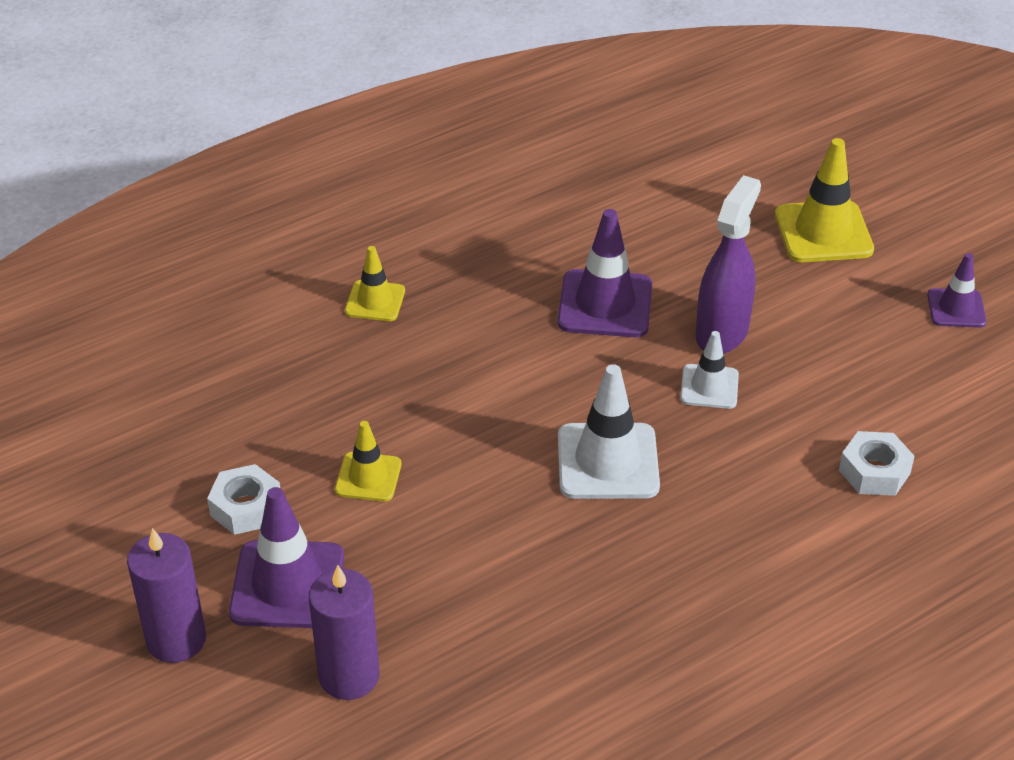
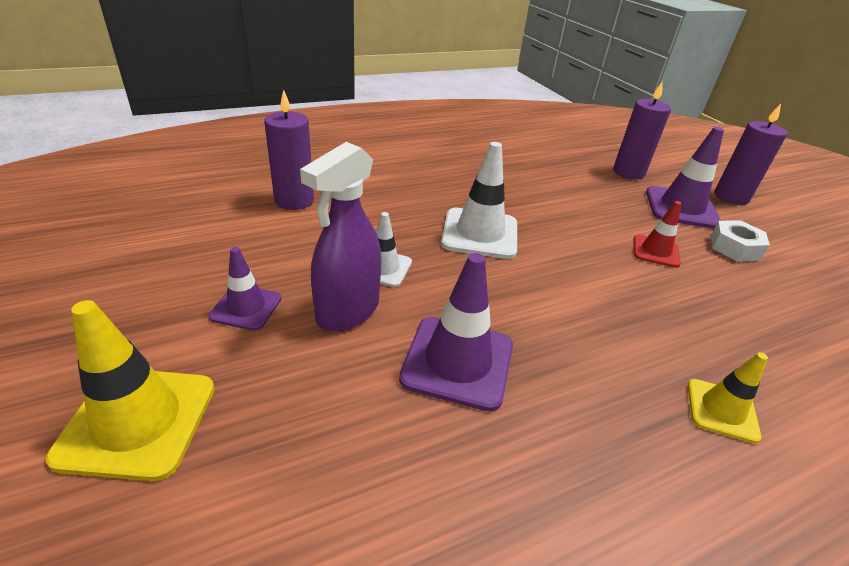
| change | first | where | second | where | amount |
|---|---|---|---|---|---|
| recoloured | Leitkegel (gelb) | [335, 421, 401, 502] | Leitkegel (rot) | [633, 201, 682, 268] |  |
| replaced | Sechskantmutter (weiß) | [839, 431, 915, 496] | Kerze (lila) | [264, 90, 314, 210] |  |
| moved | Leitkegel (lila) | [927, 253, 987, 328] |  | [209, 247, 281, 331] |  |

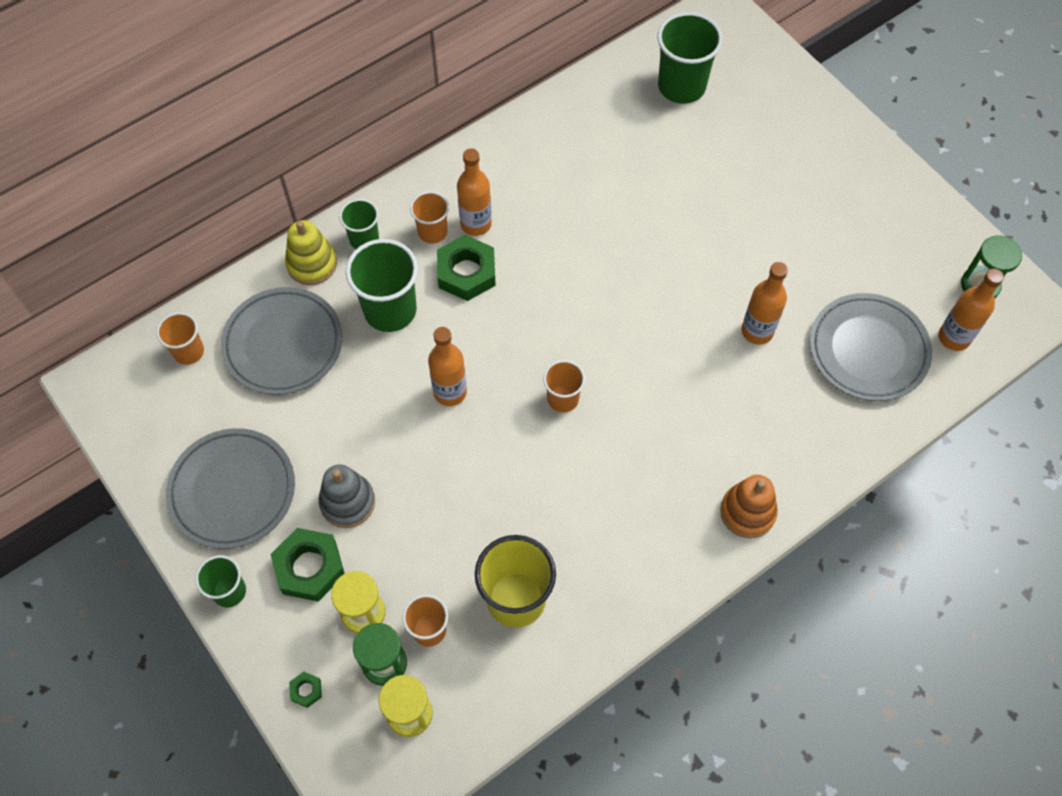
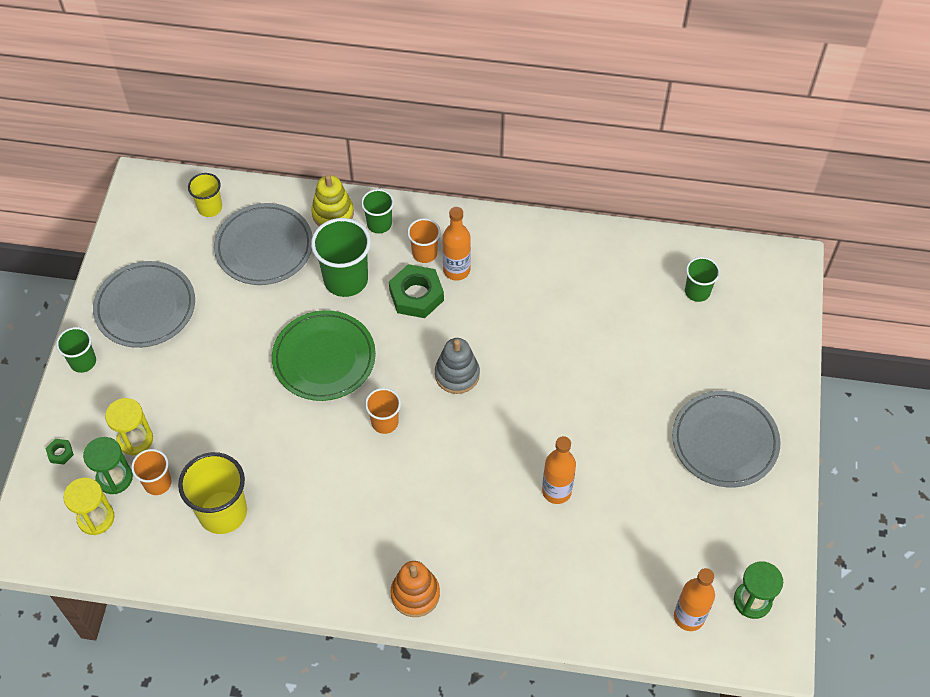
| change | first | where | second | where | amount |
|---|---|---|---|---|---|
| recoloured | Becher (orange) | [156, 312, 204, 365] | Becher (gelb) | [188, 173, 222, 217] |  |
| removed | Sechskantmutter (grün) | [270, 528, 345, 602] |  |  |  |
| moved | Stapelspielzeug (grau) | [318, 464, 375, 528] |  | [435, 338, 480, 394] |  |
| replaced | Flasche (orange) | [428, 327, 467, 406] | Teller (grün) | [272, 310, 376, 401] |  |
| resized | Becher (grün) | [657, 12, 723, 104] |  | [685, 257, 720, 302] | x0.57 |
| moved | Teller (grau) | [810, 293, 932, 401] |  | [672, 391, 781, 487] |  |

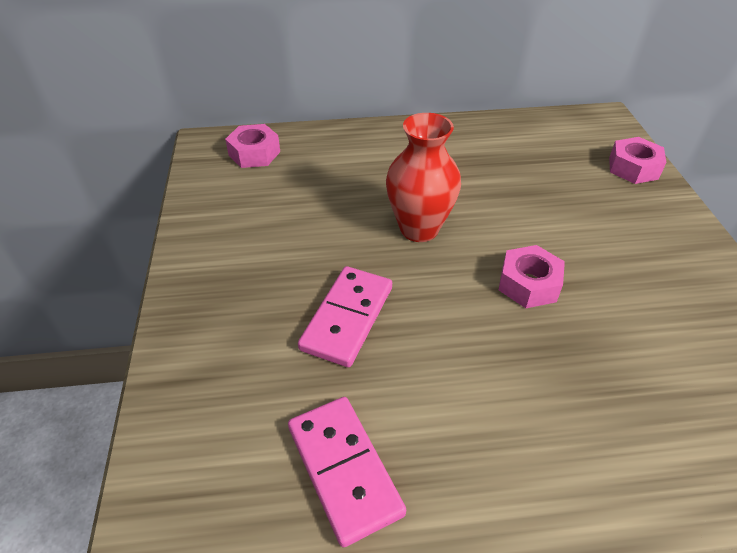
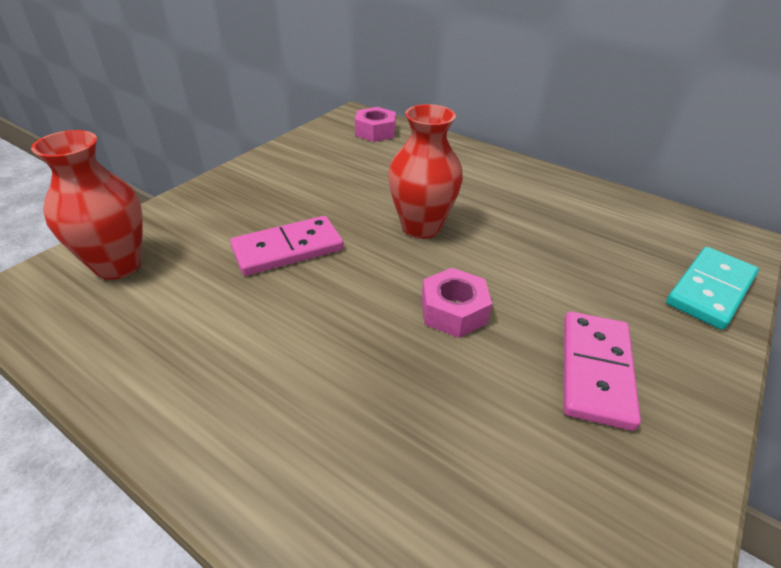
| change | first | where | second | where | amount |
|---|---|---|---|---|---|
| moved | Dominostein (rosa) | [288, 397, 406, 547] |  | [564, 311, 641, 431] |  |
| replaced | Sechskantmutter (rosa) | [609, 137, 666, 184] | Dominostein (türkis) | [666, 247, 759, 330] |  |
| added |  |  | Vase (rot) | [31, 130, 143, 280] |  |

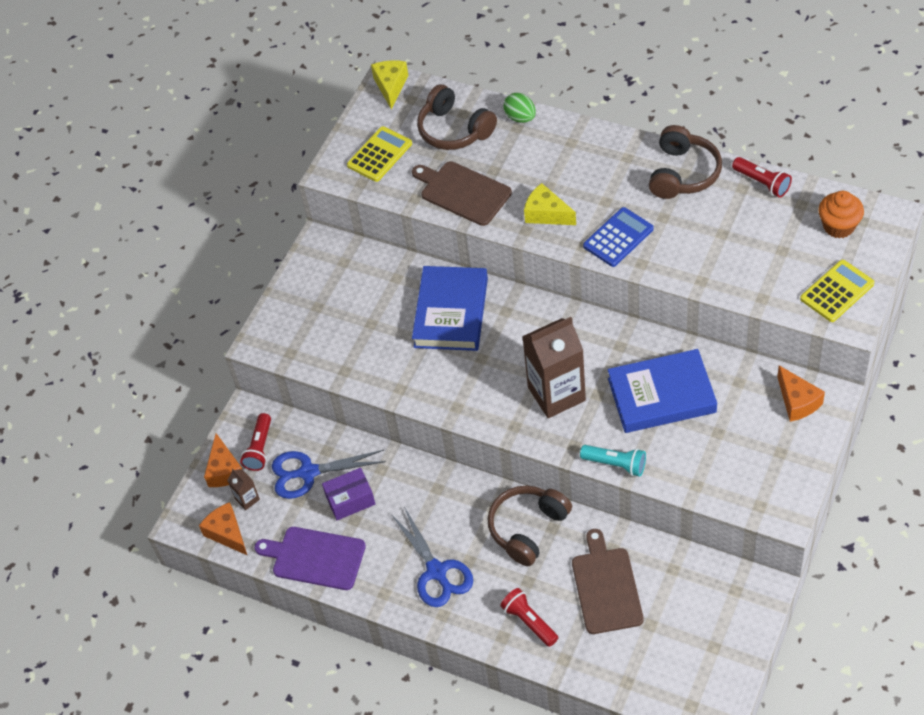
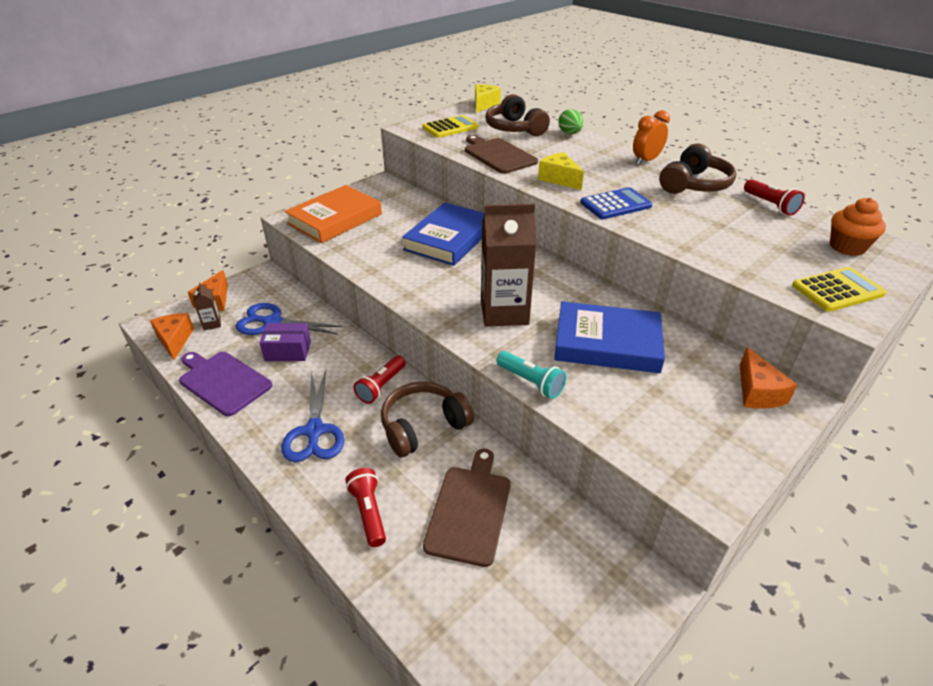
| change | first | where | second | where | amount |
|---|---|---|---|---|---|
| moved | Taschenlampe (rot) | [240, 413, 271, 471] |  | [353, 355, 406, 404] |  |
| added |  |  | Buch (orange) | [285, 185, 382, 243] |  |
| added |  |  | Wecker (orange) | [633, 110, 670, 165] |  |

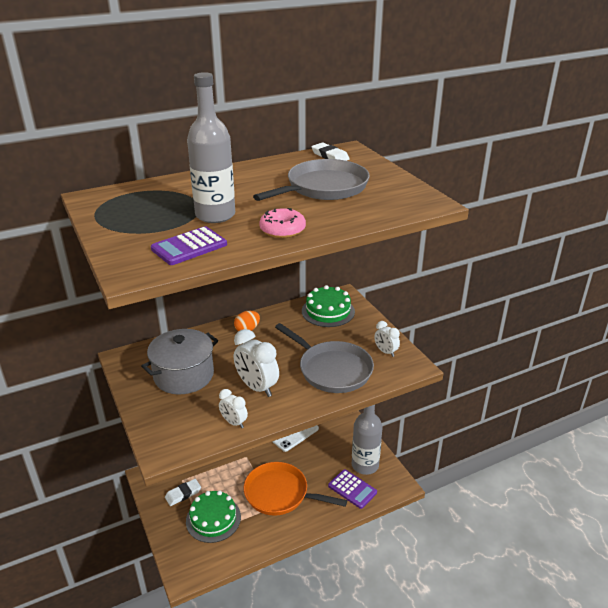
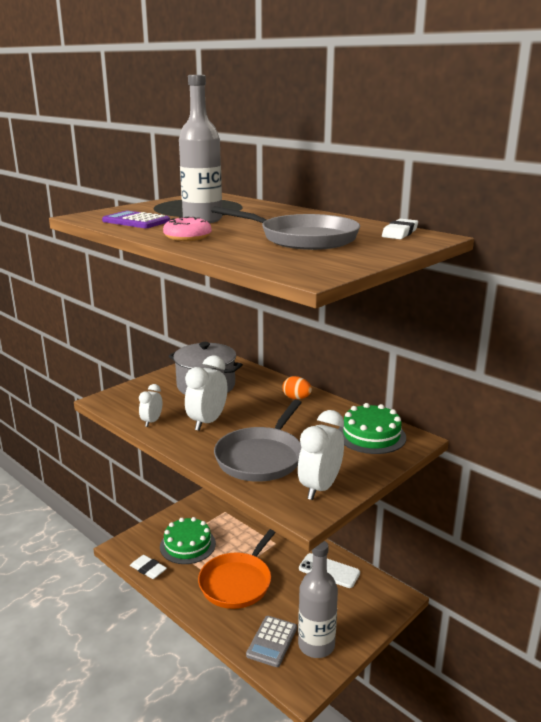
| change | first | where | second | where | amount |
|---|---|---|---|---|---|
| moved | Radiergummi (weiß) | [165, 479, 201, 506] |  | [130, 555, 167, 579] |  |
| turned | Pfanne (orange) | [244, 462, 347, 516] |  | [198, 529, 276, 609] | 150 degrees counterclockwise |
| recoloured | Taschenrechner (lila) | [328, 469, 377, 509] | Taschenrechner (grau) | [246, 616, 297, 667] |  |
| resized | Wecker (weiß) | [374, 321, 400, 357] |  | [298, 410, 344, 500] | x1.76 |

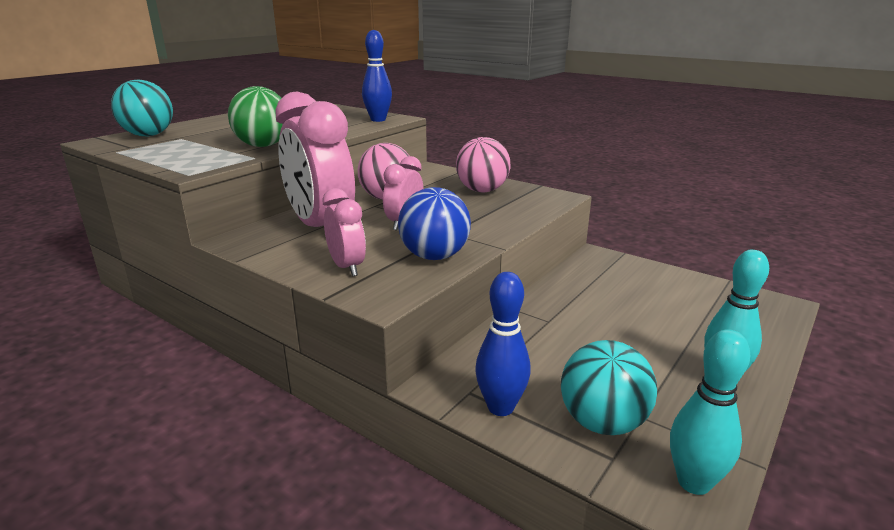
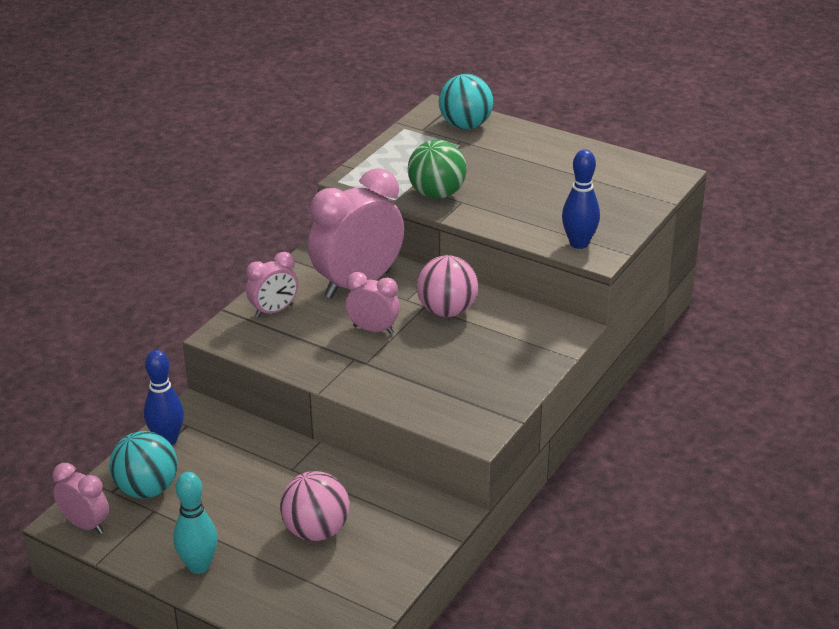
| change | first | where | second | where | amount |
|---|---|---|---|---|---|
| removed | Ball (blau) | [398, 187, 471, 260] |  |  |  |
| moved | Ball (rosa) | [456, 137, 510, 192] |  | [280, 471, 350, 541] |  |
| replaced | Bowlingkegel (türkis) | [670, 329, 750, 495] | Wecker (rosa) | [53, 463, 109, 534] |  |

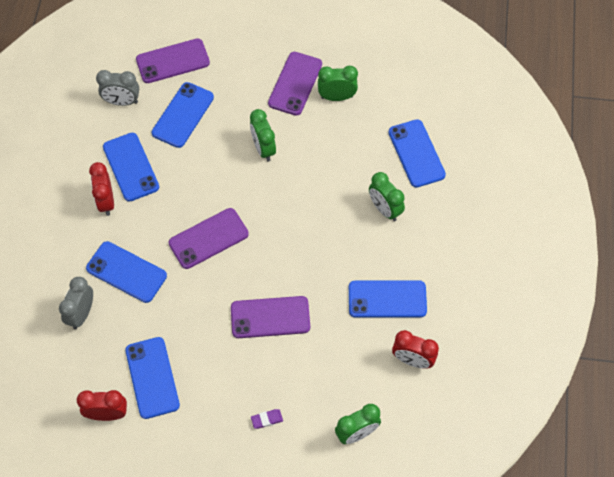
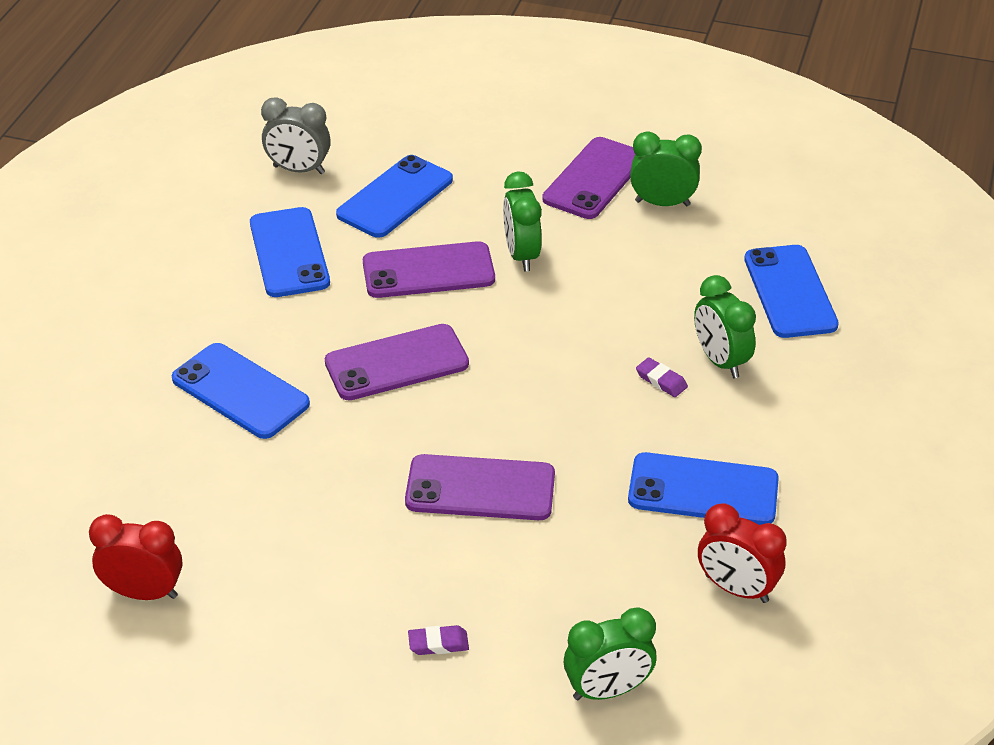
| change | first | where | second | where | amount |
|---|---|---|---|---|---|
| removed | Wecker (grau) | [59, 277, 93, 329] |  |  |  |
| removed | Wecker (rot) | [89, 162, 114, 216] |  |  |  |
| removed | Handy (blau) | [125, 337, 180, 419] |  |  |  |
| moved | Handy (lila) | [136, 38, 210, 83] |  | [363, 241, 495, 298] |  |
| added |  |  | Radiergummi (lila) | [636, 357, 688, 397] |  |

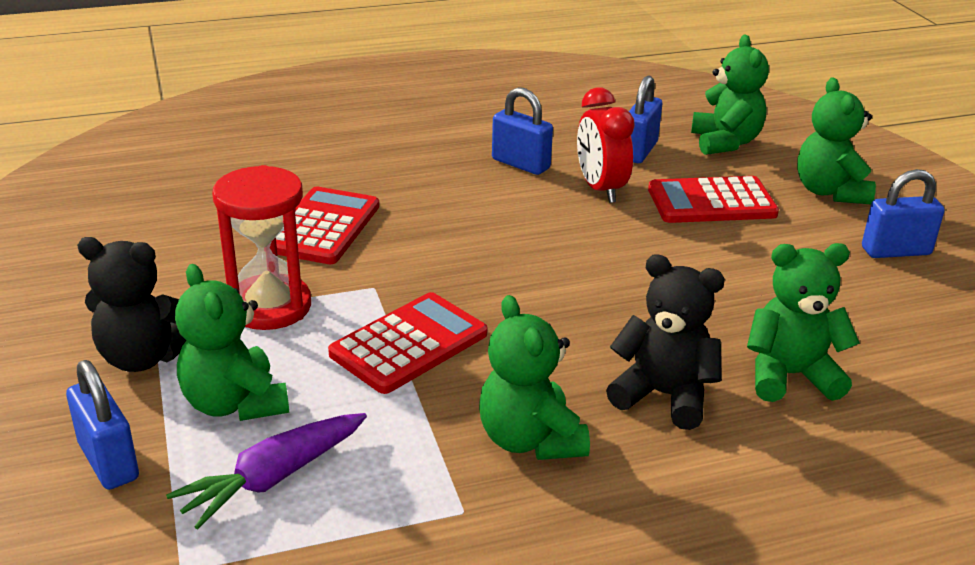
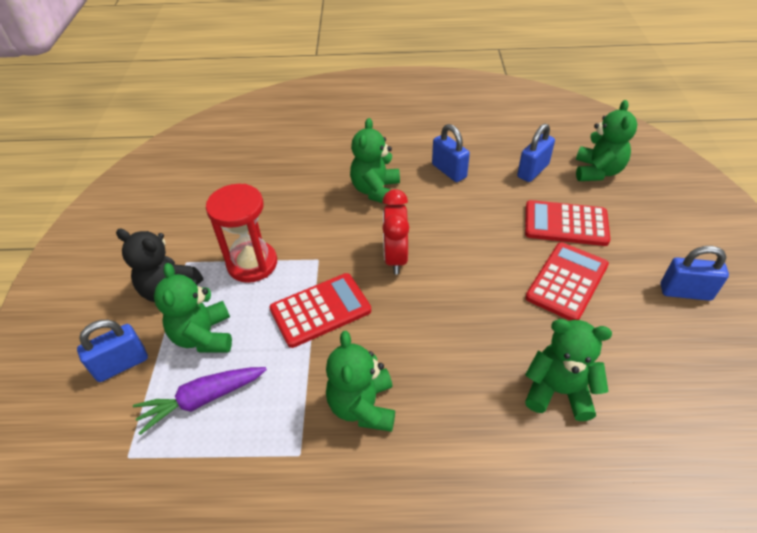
| change | first | where | second | where | amount |
|---|---|---|---|---|---|
| turned | Vorhängeschloss (blau) | [66, 360, 139, 490] |  | [77, 320, 148, 382] | 75 degrees clockwise |
| moved | Taschenrechner (rot) | [276, 187, 379, 264] |  | [525, 242, 609, 320] |  |
| moved | Wecker (rot) | [577, 87, 635, 203] |  | [382, 189, 409, 275] |  |
| removed | Teddybär (schwarz) | [606, 254, 725, 430] |  |  |  |
| moved | Teddybär (grün) | [797, 77, 876, 204] |  | [350, 118, 400, 205] |  |

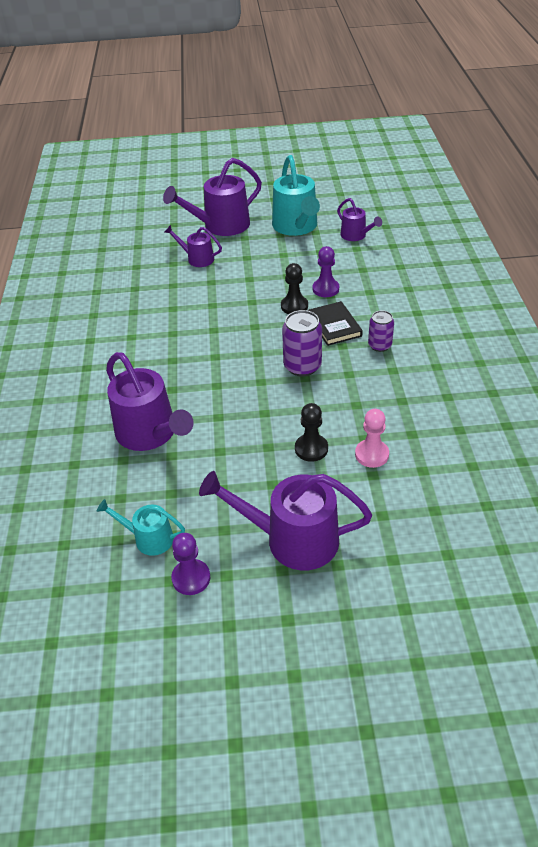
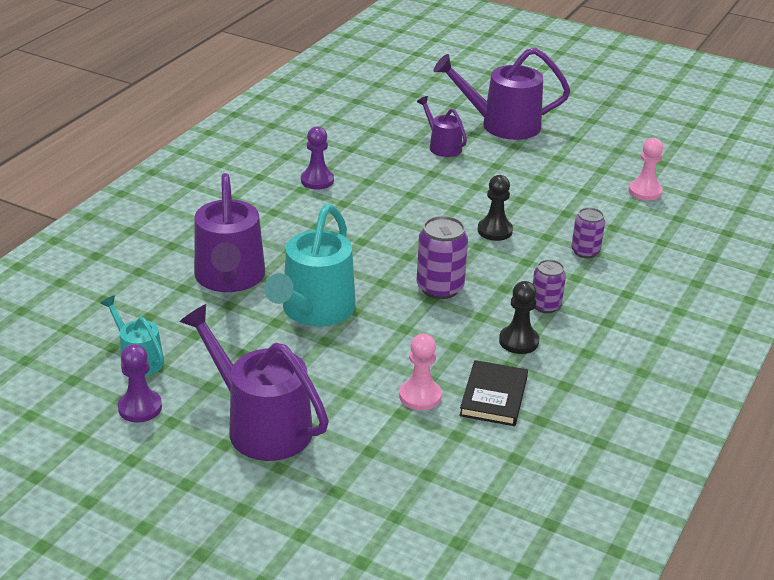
| change | first | where | second | where | amount |
|---|---|---|---|---|---|
| moved | Gießkanne (türkis) | [272, 155, 320, 236] |  | [264, 204, 356, 326] |  |
| moved | Bauer (schwarz) | [295, 403, 328, 462] |  | [499, 281, 539, 354] |  |
| moved | Buch (schwarz) | [308, 301, 363, 346] |  | [459, 360, 528, 426] |  |
| moved | Bauer (lila) | [313, 246, 339, 297] |  | [301, 126, 334, 189] |  |
| replaced | Gießkanne (lila) | [337, 198, 382, 241] | Bauer (rosa) | [628, 138, 663, 201] |  |
| added |  |  | Dose (lila) | [571, 208, 605, 258] |  |

